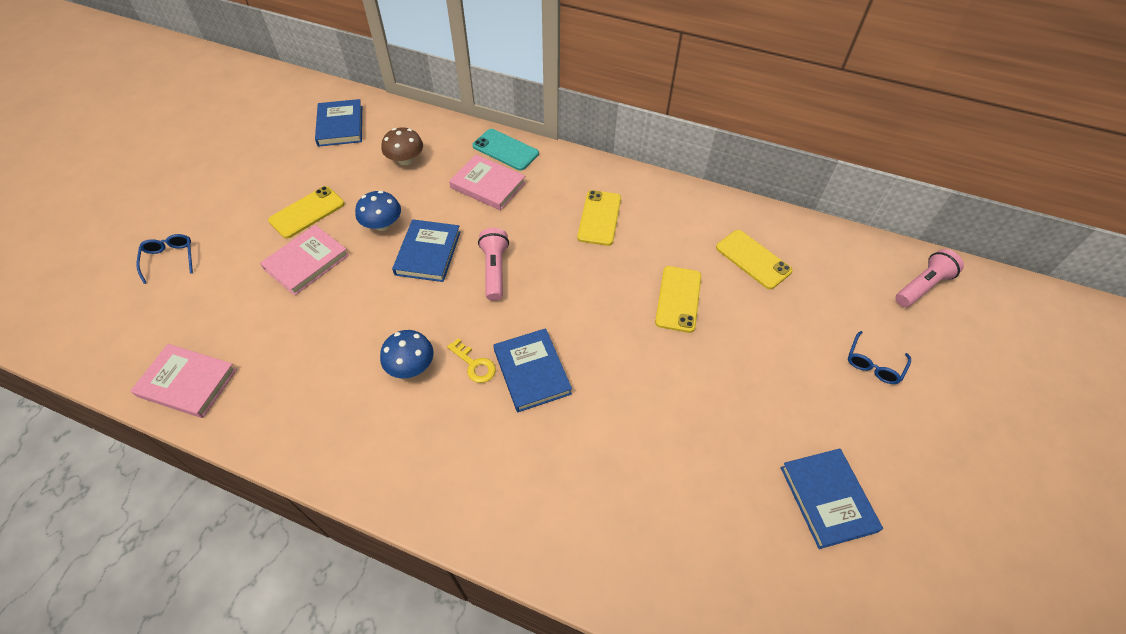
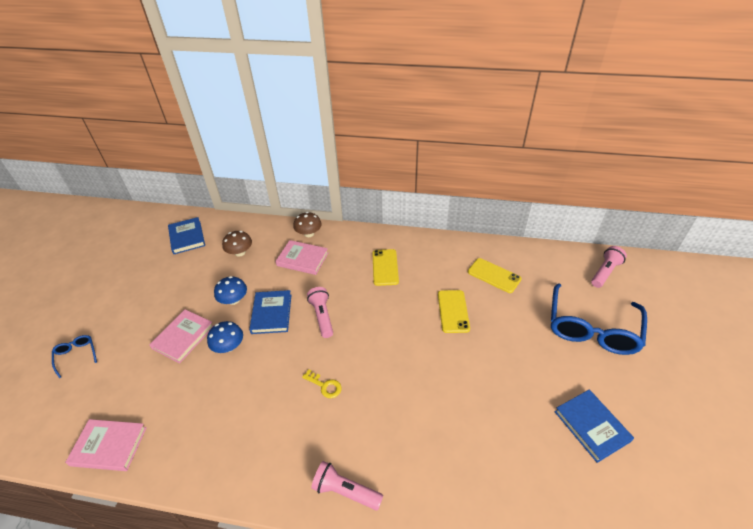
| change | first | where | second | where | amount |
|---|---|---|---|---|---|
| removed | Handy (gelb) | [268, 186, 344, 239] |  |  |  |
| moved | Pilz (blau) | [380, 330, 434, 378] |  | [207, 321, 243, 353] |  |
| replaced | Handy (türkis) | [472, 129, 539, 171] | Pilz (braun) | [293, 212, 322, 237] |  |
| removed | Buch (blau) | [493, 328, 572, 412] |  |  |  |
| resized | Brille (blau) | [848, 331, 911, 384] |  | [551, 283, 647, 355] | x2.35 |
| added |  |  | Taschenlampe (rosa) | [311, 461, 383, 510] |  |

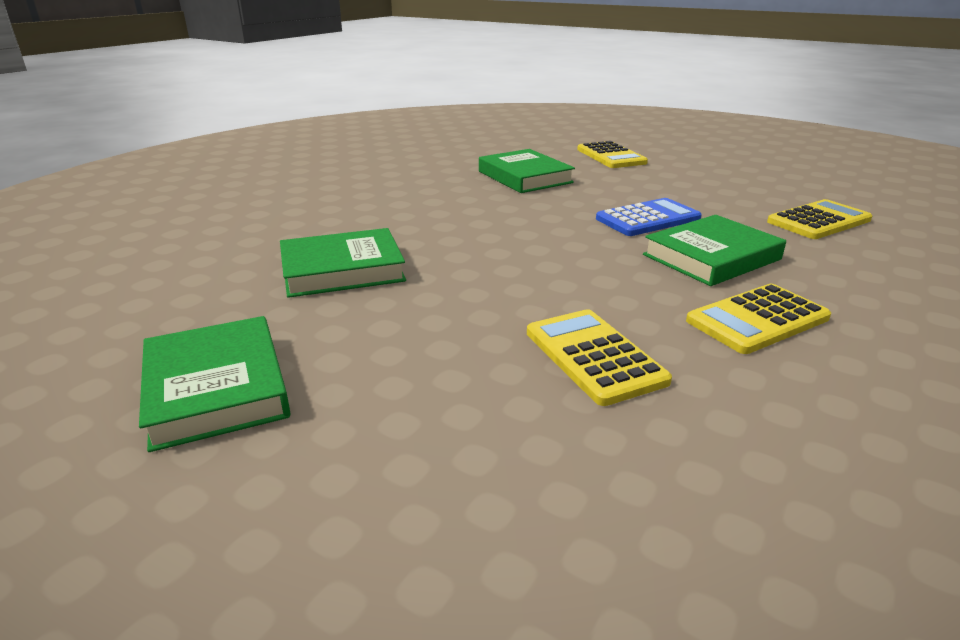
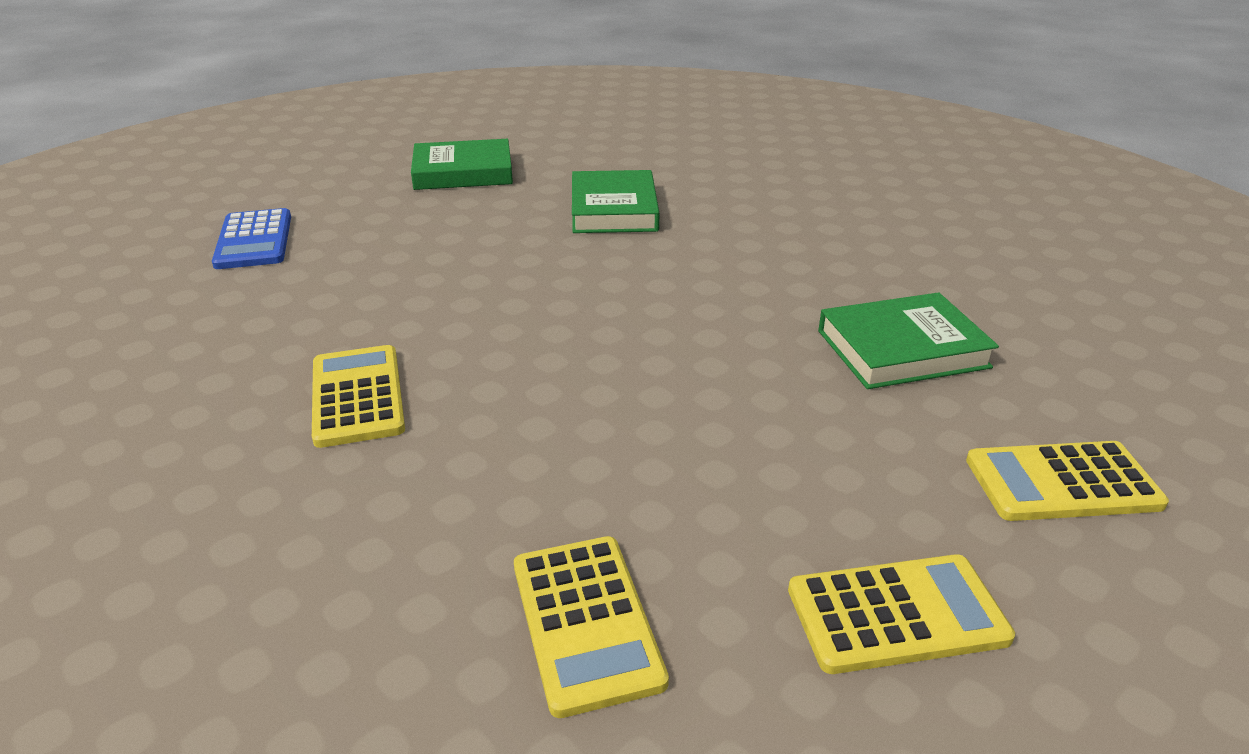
| change | first | where | second | where | amount |
|---|---|---|---|---|---|
| moved | Taschenrechner (gelb) | [527, 309, 672, 406] |  | [788, 554, 1015, 674] |  |
| moved | Taschenrechner (blau) | [596, 198, 702, 236] |  | [212, 208, 291, 269] |  |
| removed | Buch (grün) | [643, 215, 786, 286] |  |  |  |

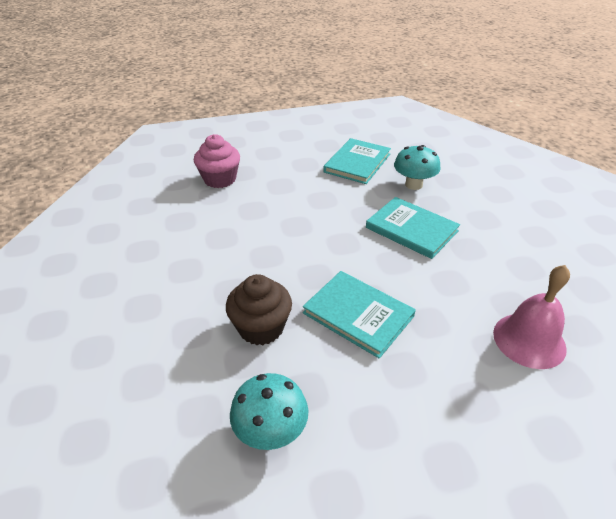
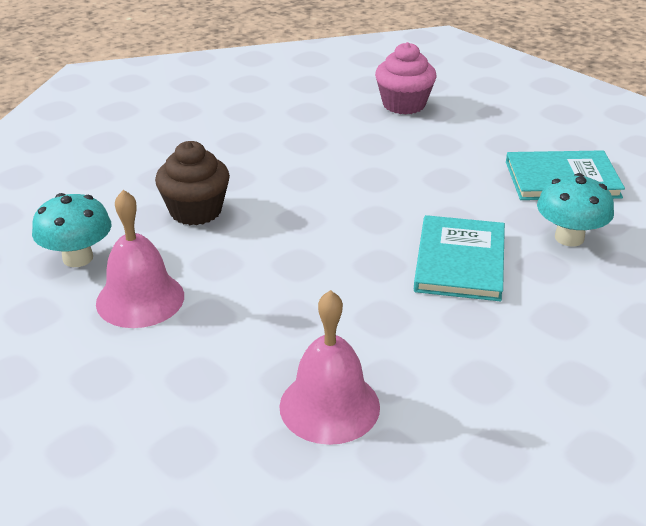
| change | first | where | second | where | amount |
|---|---|---|---|---|---|
| removed | Buch (türkis) | [303, 271, 416, 359] |  |  |  |
| added |  |  | Glocke (rosa) | [96, 190, 184, 328] |  |

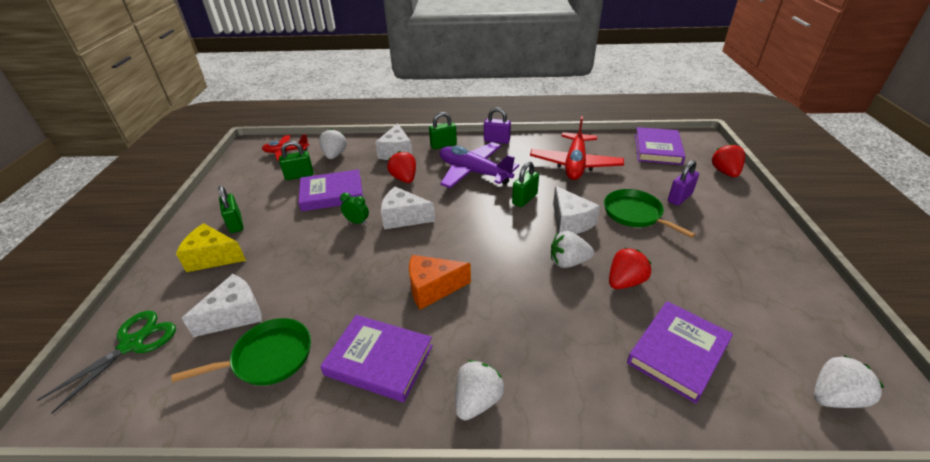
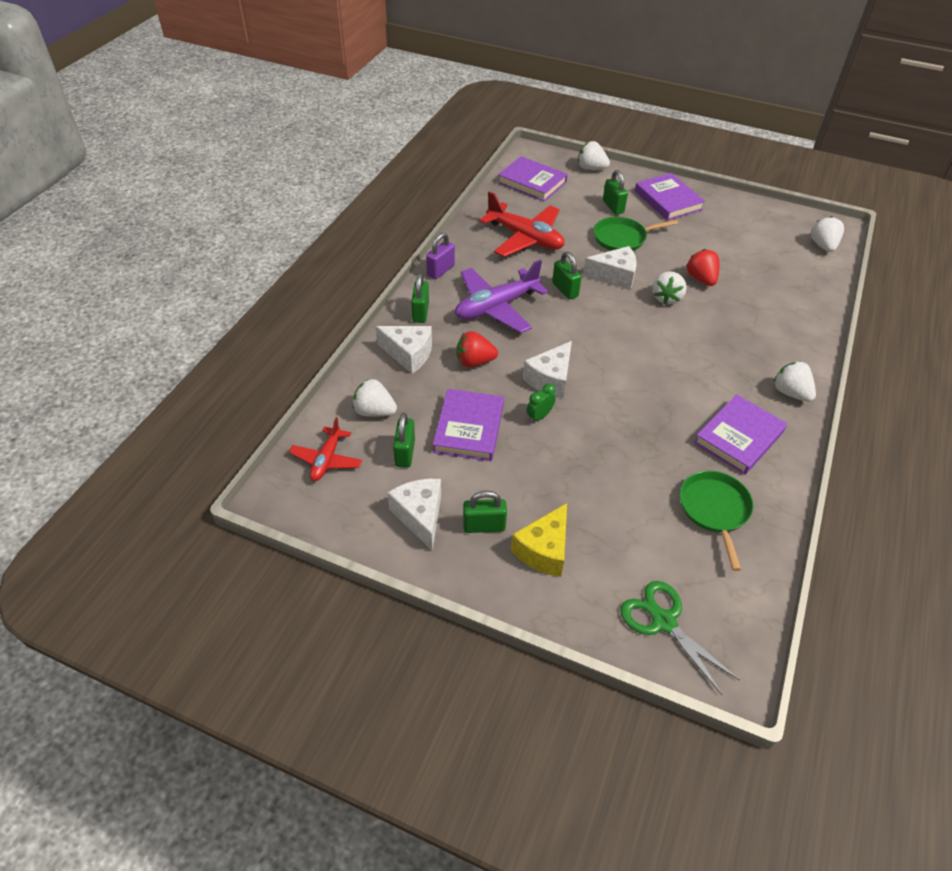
| change | first | where | second | where | amount |
|---|---|---|---|---|---|
| moved | Käse (weiß) | [181, 274, 262, 337] |  | [387, 479, 441, 551] |  |
| removed | Käse (orange) | [409, 255, 471, 310] |  |  |  |
| moved | Buch (lila) | [627, 301, 733, 403] |  | [635, 173, 705, 221] |  |
| recoloured | Vorhängeschloss (lila) | [668, 160, 699, 206] | Vorhängeschloss (grün) | [603, 170, 628, 215] |  |
| recoloured | Erdbeere (rot) | [712, 144, 745, 177] | Erdbeere (weiß) | [578, 141, 610, 170] |  |

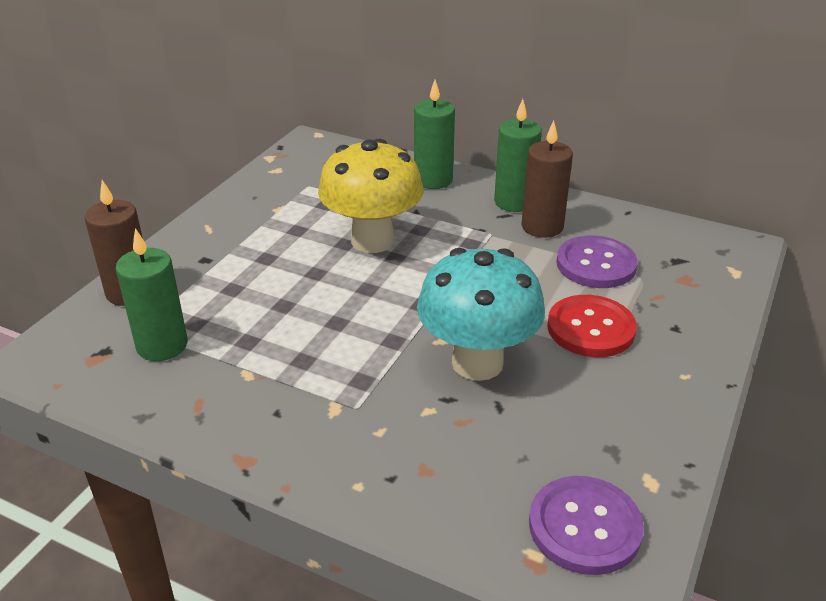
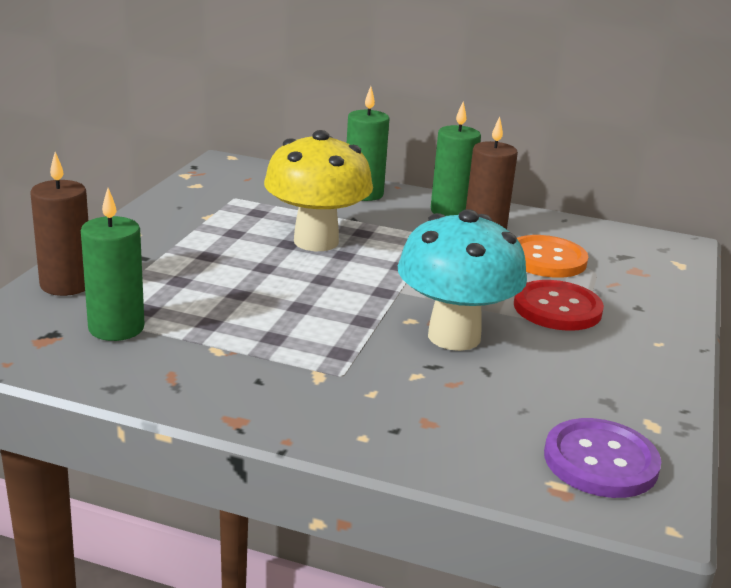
| change | first | where | second | where | amount |
|---|---|---|---|---|---|
| recoloured | Knopf (lila) | [556, 235, 638, 288] | Knopf (orange) | [517, 235, 588, 278] |  |

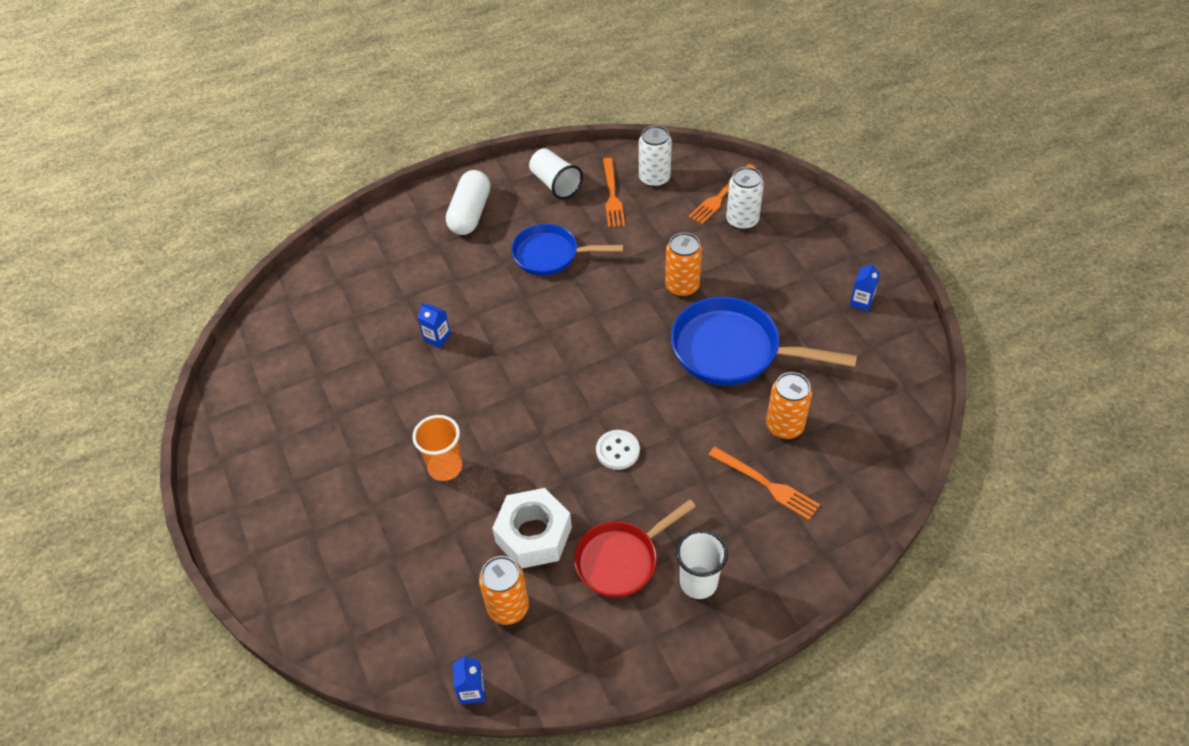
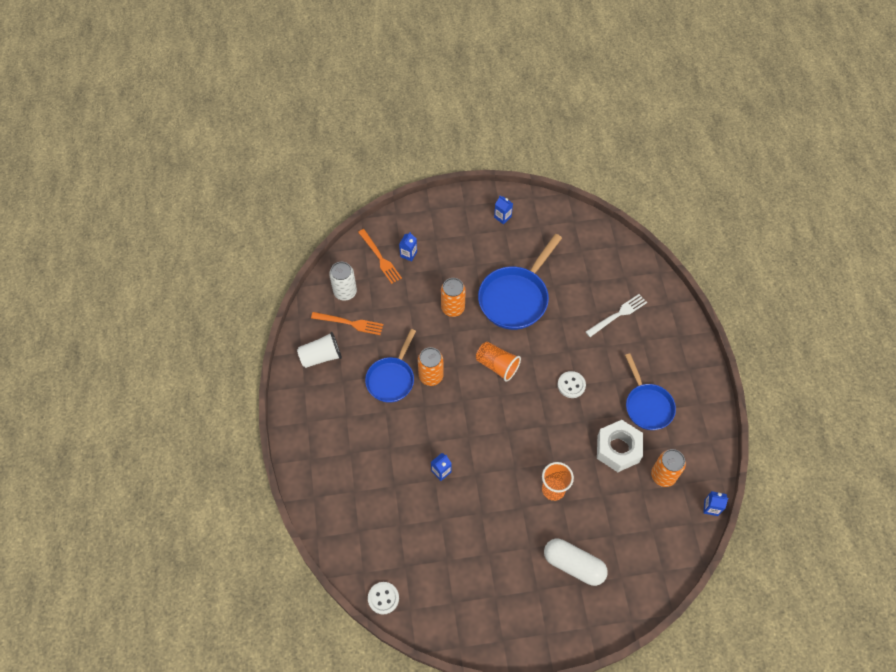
| change | first | where | second | where | amount |
|---|---|---|---|---|---|
| moved | Kapsel (weiß) | [446, 170, 490, 235] |  | [544, 539, 608, 586] |  |
| recoloured | Pfanne (rot) | [574, 499, 696, 598] | Pfanne (blau) | [625, 353, 676, 430] |  |
| removed | Becher (weiß) | [676, 529, 728, 599] |  |  |  |
| recoloured | Gabel (orange) | [709, 447, 820, 520] | Gabel (weiß) | [586, 294, 647, 337] |  |
| replaced | Dose (weiß) | [726, 167, 764, 230] | Getränkekarton (blau) | [399, 232, 417, 262] |  |
| moved | Dose (orange) | [766, 372, 812, 439] |  | [418, 347, 444, 386] |  |
| added |  |  | Knopf (weiß) | [368, 582, 399, 614] |  |
| added |  |  | Becher (orange) | [476, 342, 521, 382] |  |

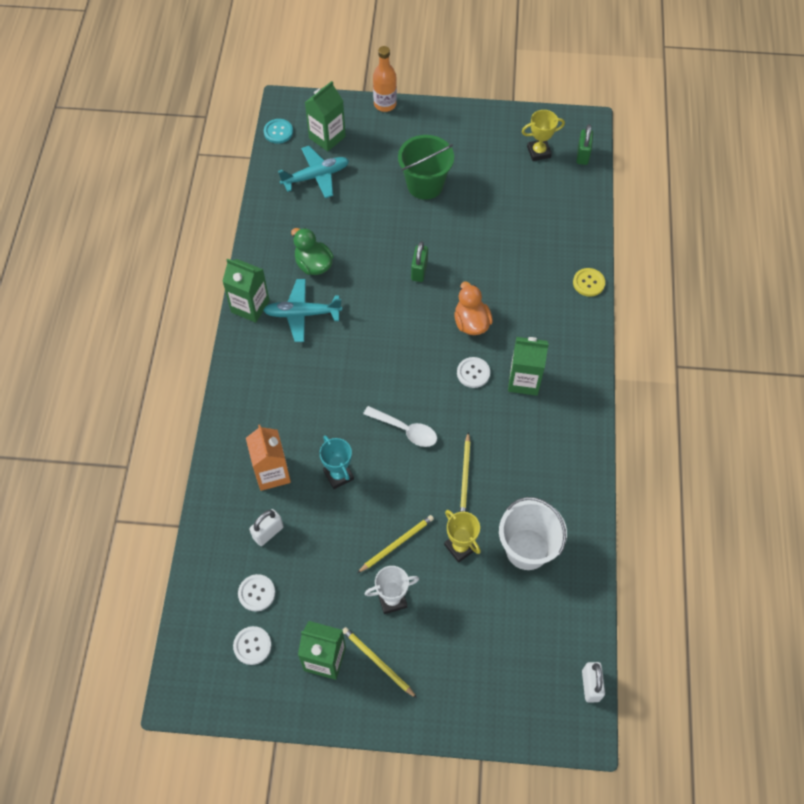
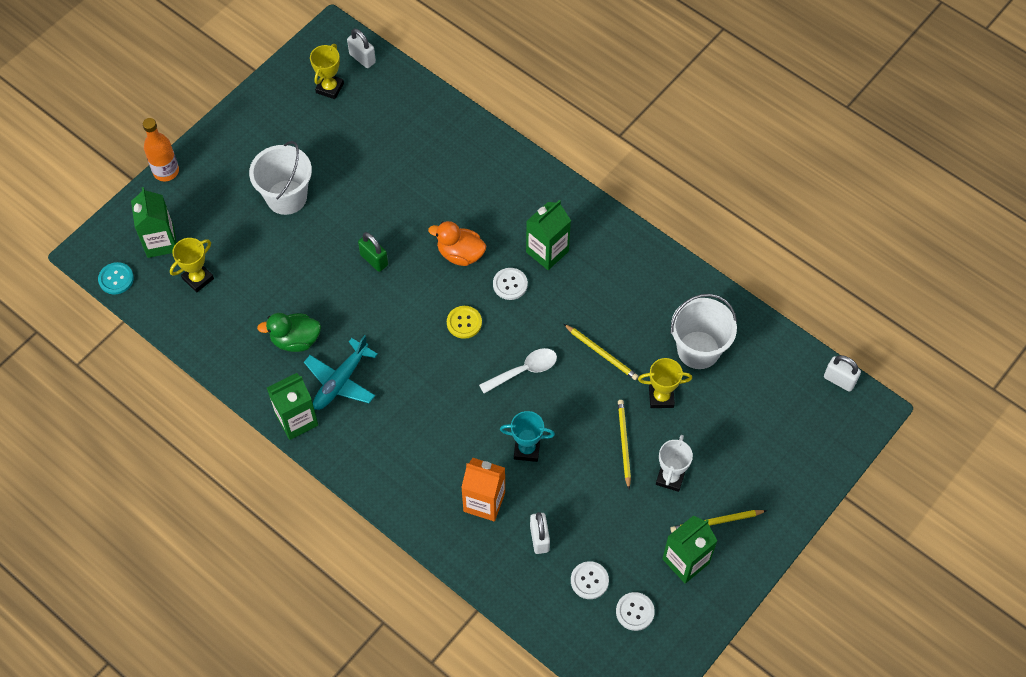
| change | first | where | second | where | amount |
|---|---|---|---|---|---|
| replaced | Flugzeug (türkis) | [278, 146, 349, 198] | Pokal (gelb) | [170, 238, 214, 292] |  |
| recoloured | Eimer (grün) | [398, 135, 454, 200] | Eimer (weiß) | [249, 141, 312, 215] |  |
| moved | Knopf (gelb) | [573, 268, 605, 297] |  | [447, 306, 482, 339] |  |
| recoloured | Vorhängeschloss (grün) | [576, 124, 593, 165] | Vorhängeschloss (weiß) | [347, 28, 376, 68] |  |

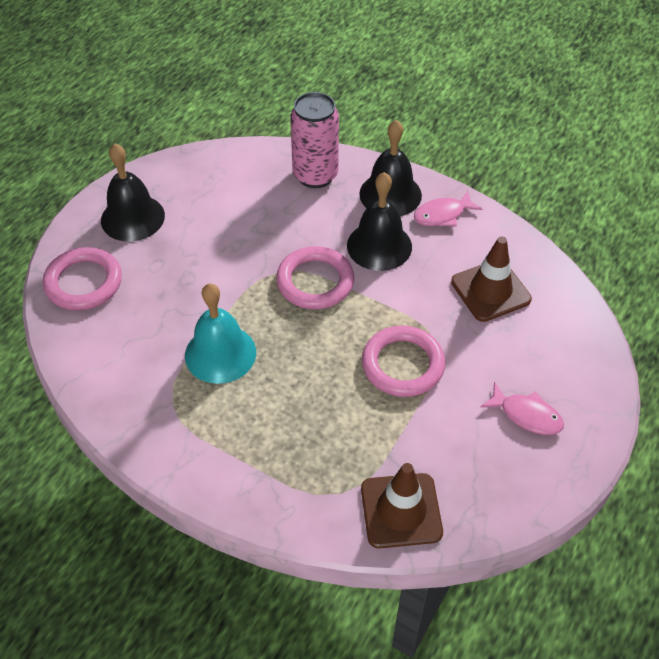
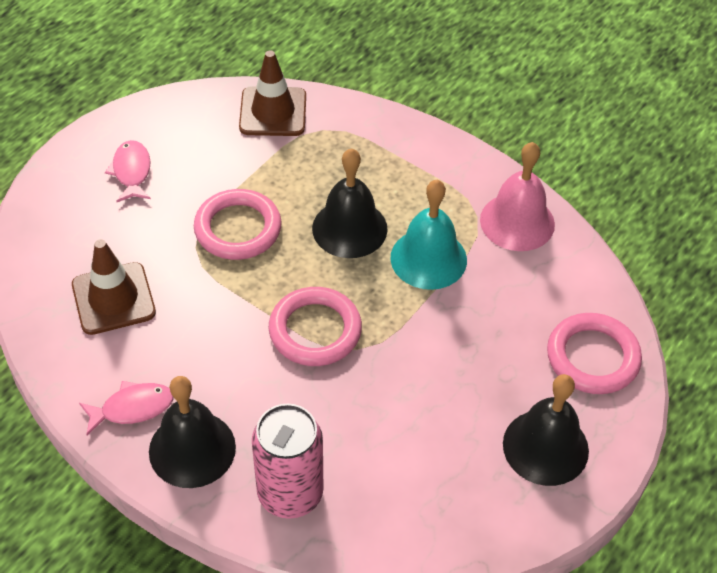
| change | first | where | second | where | amount |
|---|---|---|---|---|---|
| moved | Glocke (schwarz) | [347, 172, 412, 271] |  | [312, 148, 388, 258] |  |
| turned | Fisch (rosa) | [480, 382, 564, 435] |  | [105, 140, 151, 202] | 45 degrees clockwise |
| added |  |  | Glocke (rosa) | [480, 142, 555, 251] |  |

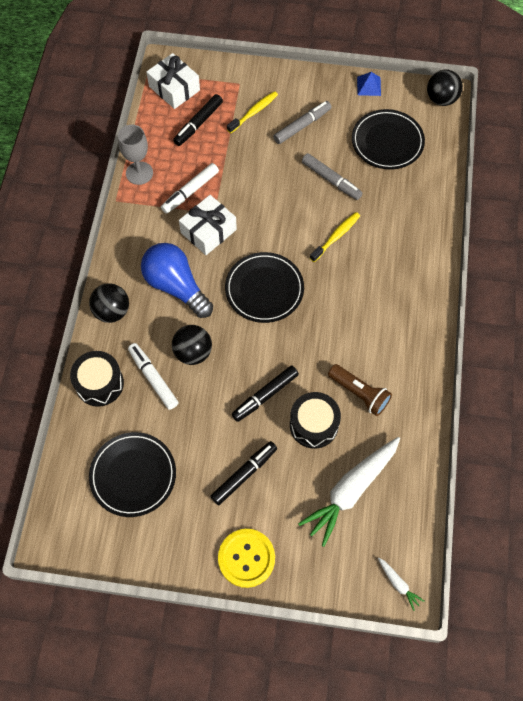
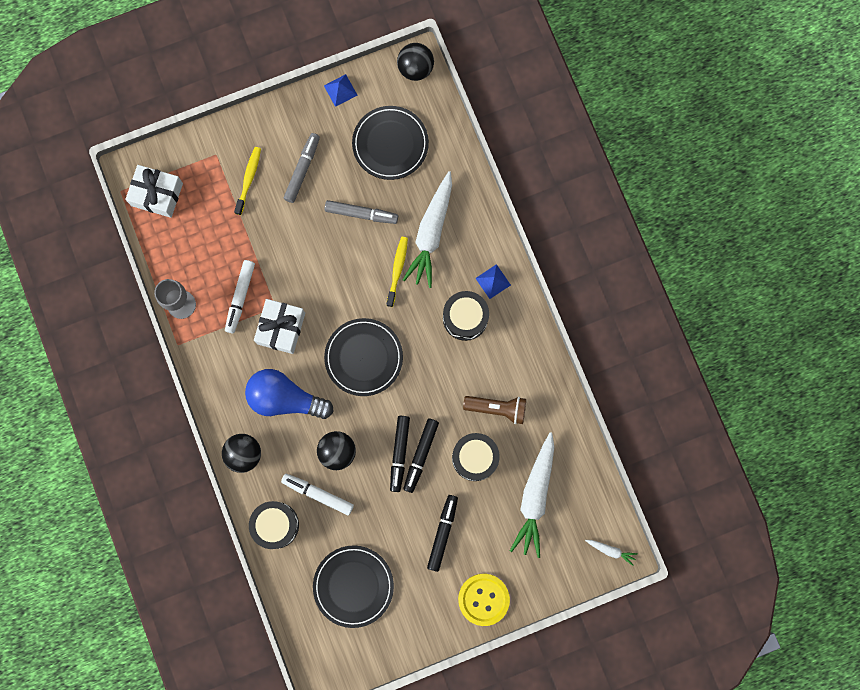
| change | first | where | second | where | amount |
|---|---|---|---|---|---|
| moved | Filzstift (schwarz) | [173, 94, 223, 146] |  | [390, 416, 410, 492] |  |
| added |  |  | Karotte (weiß) | [403, 171, 452, 288] |  |
| added |  |  | Trommel (schwarz) | [443, 291, 489, 341] |  |
| added |  |  | Pyramide (blau) | [475, 264, 511, 299] |  |

